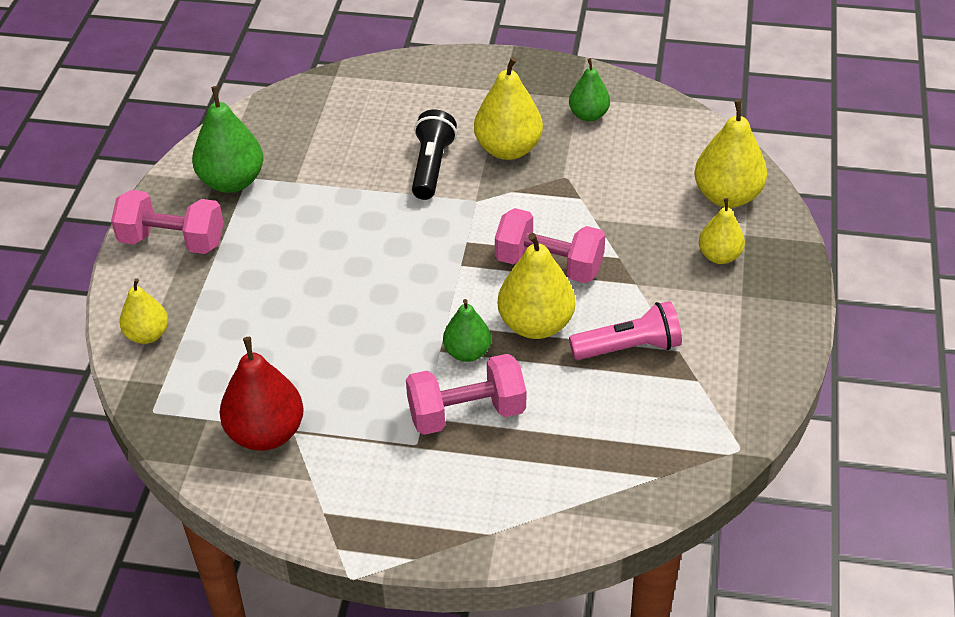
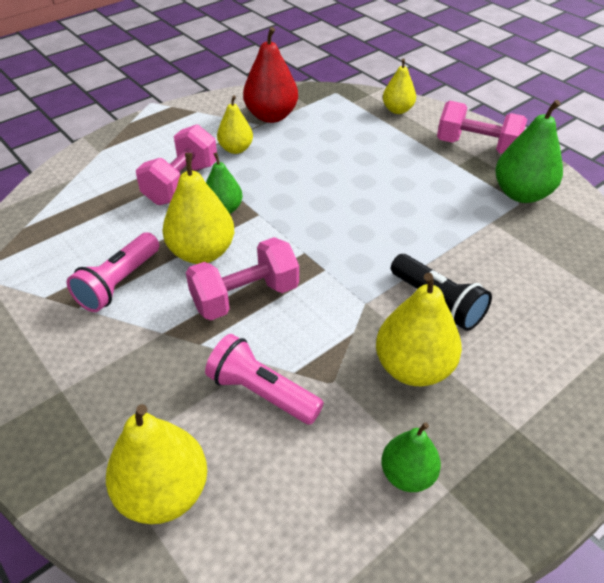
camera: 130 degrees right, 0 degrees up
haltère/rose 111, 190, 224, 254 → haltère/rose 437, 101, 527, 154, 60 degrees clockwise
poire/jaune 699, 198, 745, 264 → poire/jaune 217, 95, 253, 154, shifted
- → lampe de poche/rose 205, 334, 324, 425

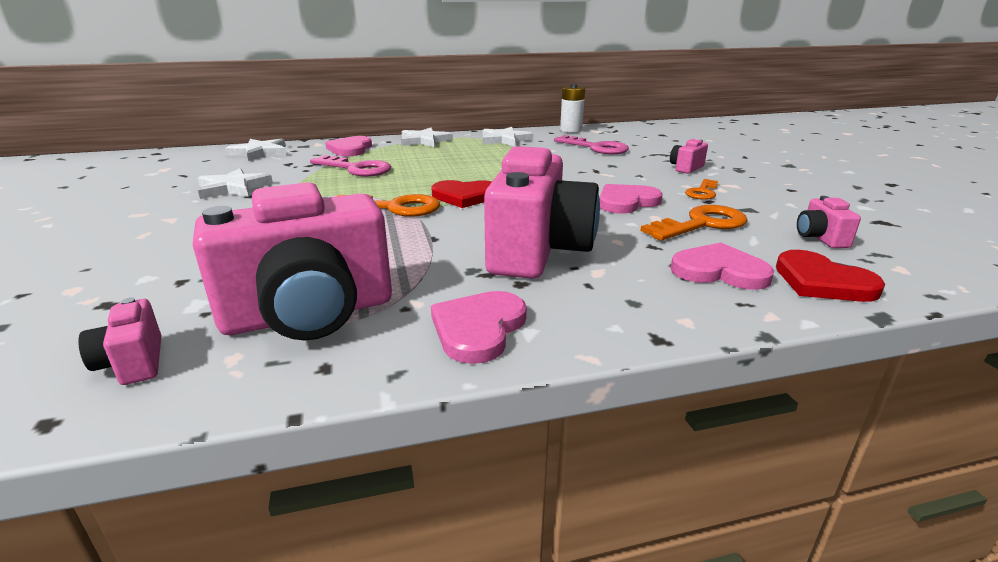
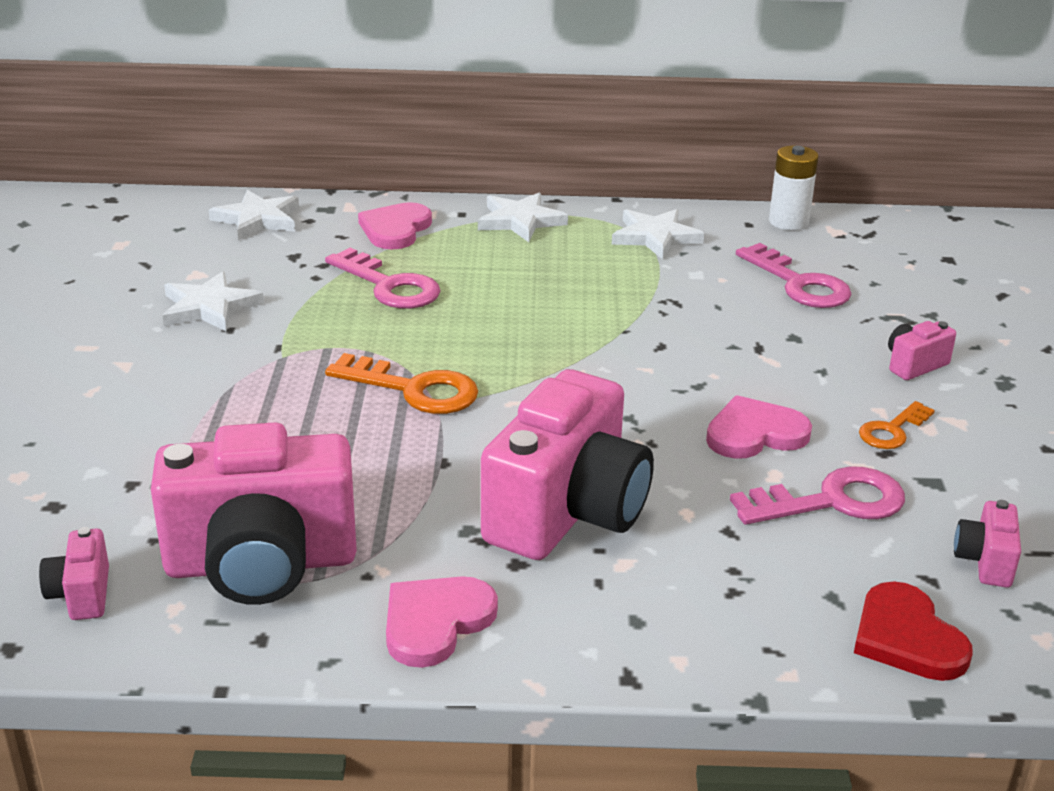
camera: 15 degrees right, 5 degrees up
cœur/rouge 431, 180, 492, 208 → -
clé/orange 640, 205, 748, 241 → clé/rose 730, 466, 905, 525
cœur/rose 671, 243, 774, 290 → -

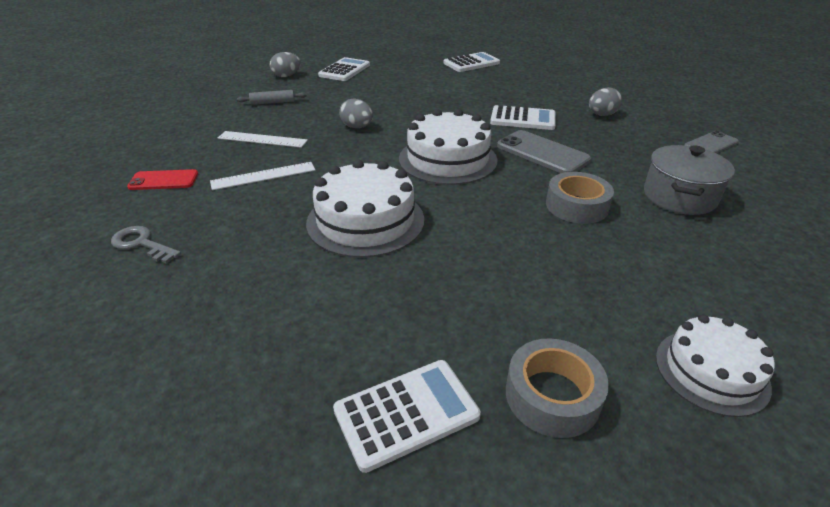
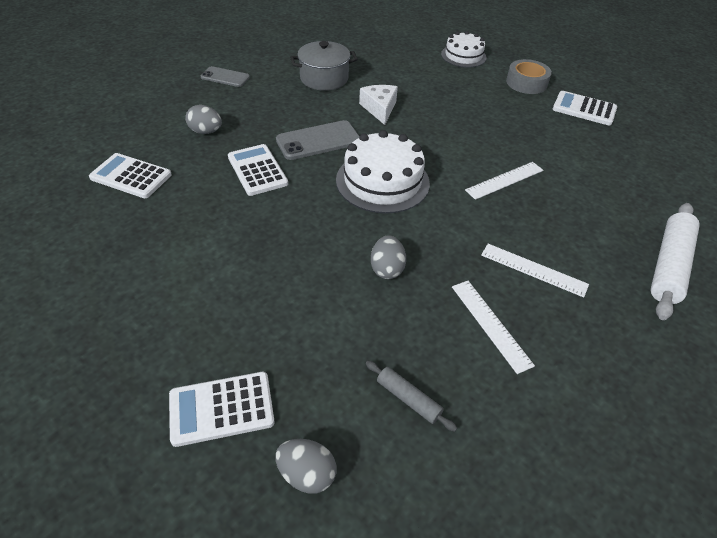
camera: 130 degrees left, 10 degrees up
calculatrice/blanc 443, 52, 500, 72 → calculatrice/blanc 89, 153, 172, 198, shifted
téléphone/gris 497, 130, 591, 173 → téléphone/gris 276, 120, 360, 160, 60 degrees clockwise
gâteau/blanc 306, 160, 424, 258 → règle/blanc 465, 162, 543, 200
téléphone/rouge 127, 169, 198, 190 → -
ruban adhésif/gris 546, 172, 614, 224 → fromage/blanc 359, 85, 398, 125
clé/gris 111, 226, 181, 264 → rouleau à pâtisserie/blanc 651, 203, 700, 320

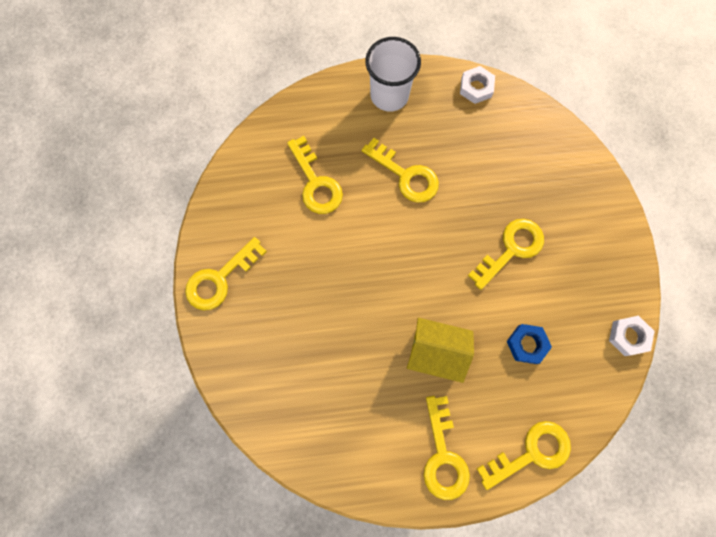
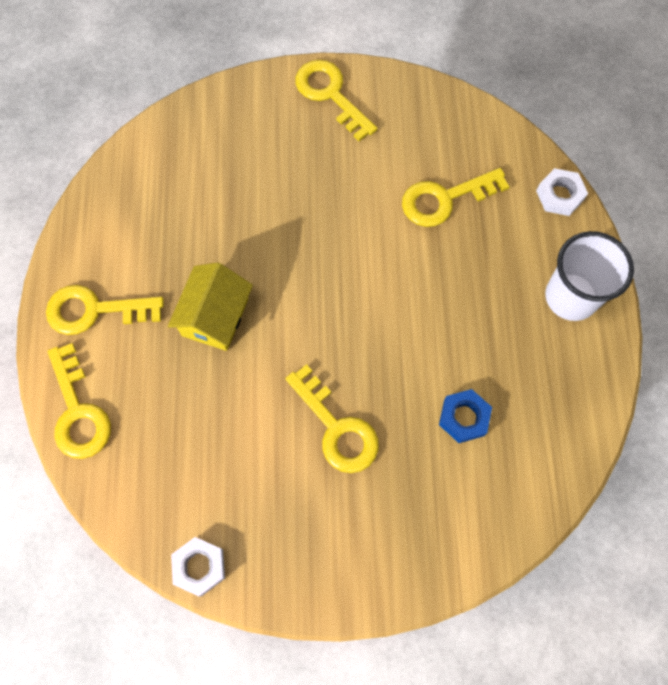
camera: 95 degrees right, 5 degrees down
écrou/blanc 460, 66, 495, 104 → écrou/blanc 536, 168, 588, 216, shifted
clé/jaune 362, 138, 439, 203 → -
écrou/bleu 507, 324, 552, 364 → écrou/bleu 439, 389, 492, 443, shifted

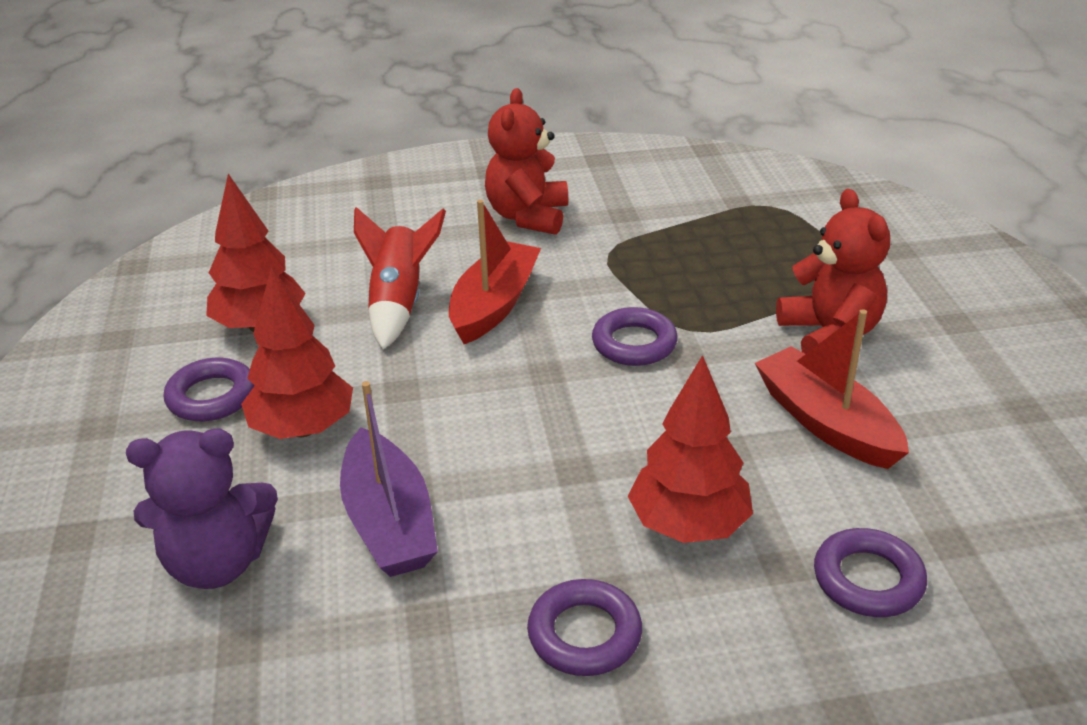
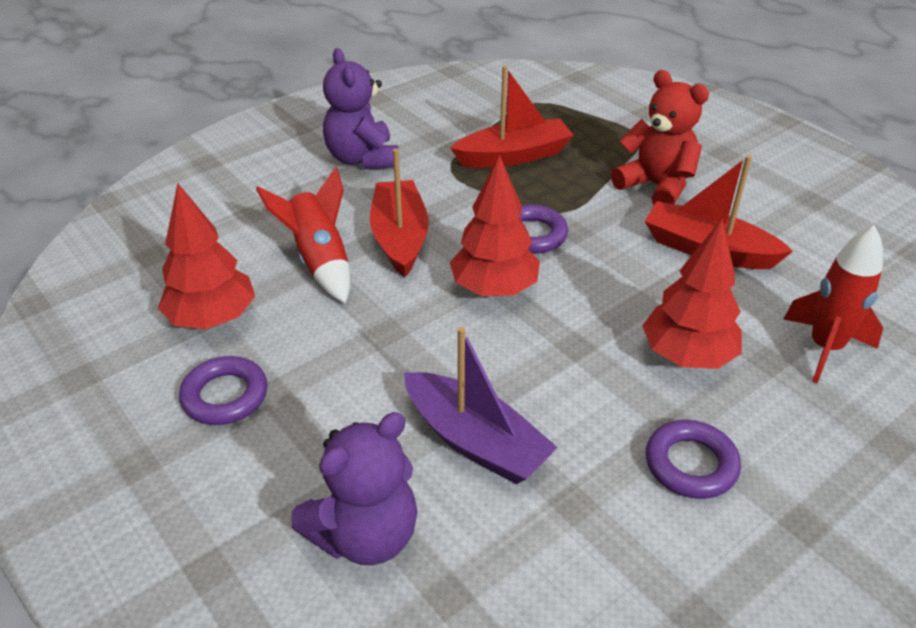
camera: 30 degrees left, 5 degrees up
ours en peluche/rouge 485, 88, 569, 235 → ours en peluche/violet 323, 48, 398, 169
arbre/rouge 241, 267, 353, 439 → arbre/rouge 450, 155, 540, 296, shifted
anneau/violet 814, 528, 927, 617 → fusée/rouge 784, 225, 883, 383
- → bateau/rouge 450, 66, 574, 168

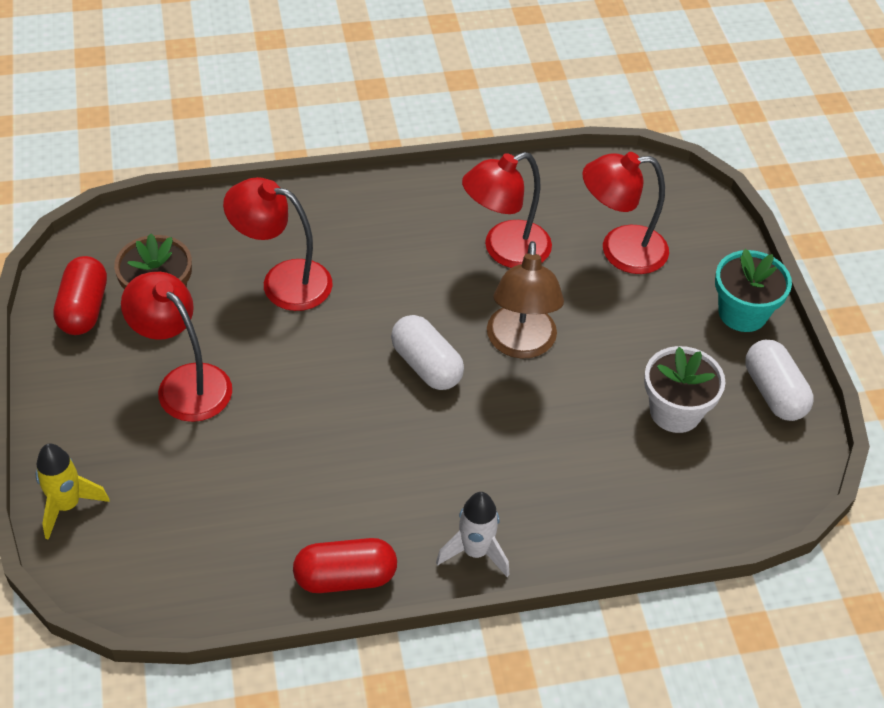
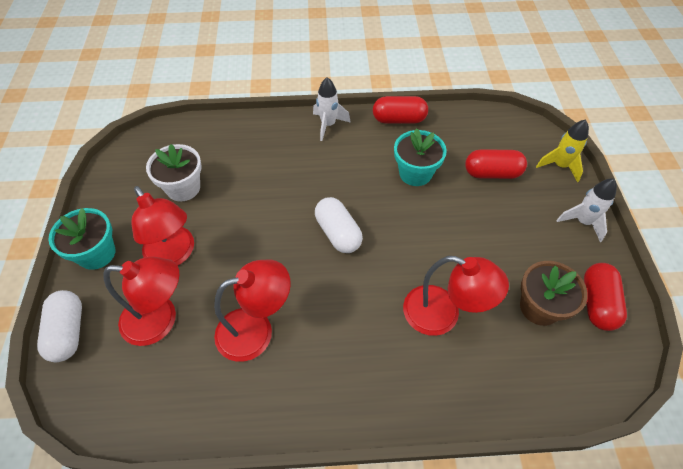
camera: 170 degrees left, 5 degrees up
lampe/marron 487, 241, 564, 358 → -
lampe/rouge 121, 272, 232, 422 → lampe/rouge 131, 186, 194, 265, shifted
gélule/blanc 745, 340, 814, 421 → gélule/blanc 37, 290, 82, 362, shifted
- → pot de fleurs/turquoise 394, 128, 447, 186
- → gélule/rouge 465, 149, 527, 179
- → fusée/blanc 556, 178, 617, 242

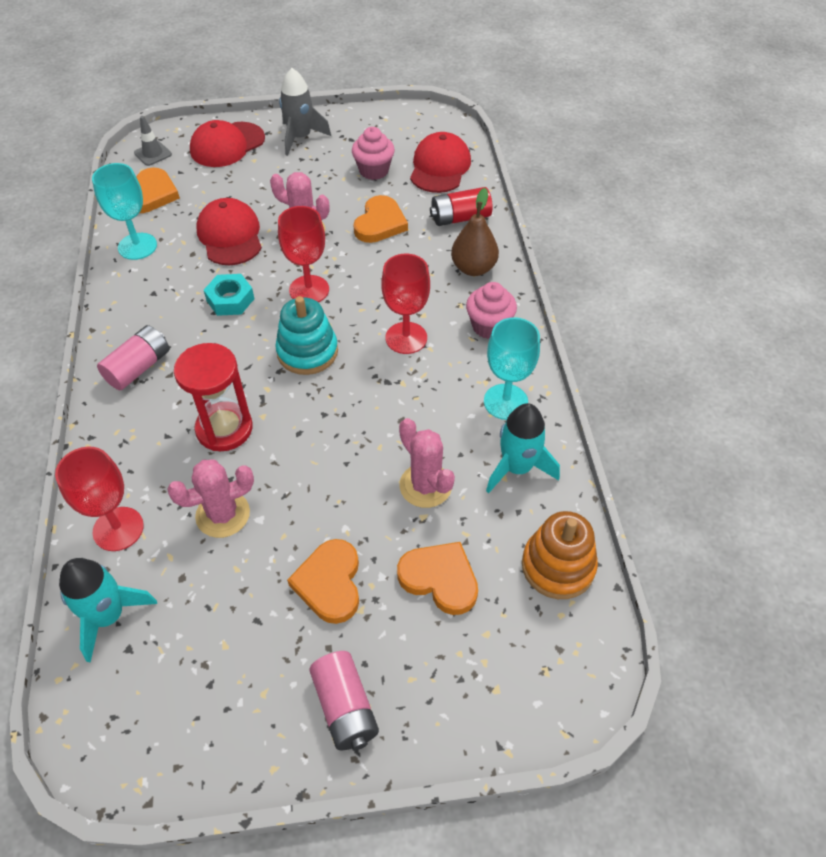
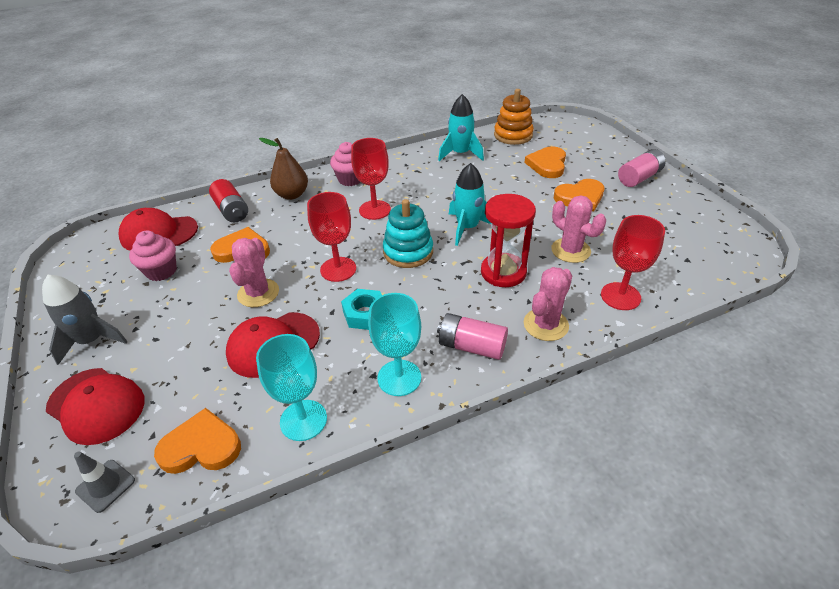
camera: 105 degrees left, 10 degrees down
verre à pied/turquoise 484, 317, 540, 420 → verre à pied/turquoise 368, 293, 421, 396, shifted
cactus/rose 399, 418, 455, 508 → cactus/rose 524, 267, 573, 341, shifted
fusée/turquoise 59, 558, 157, 663 → fusée/turquoise 449, 163, 491, 246, shifted

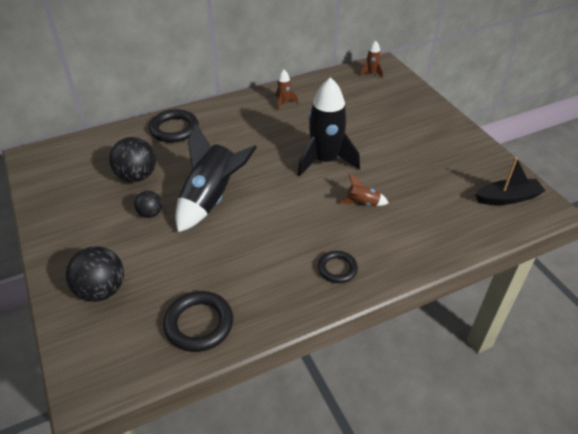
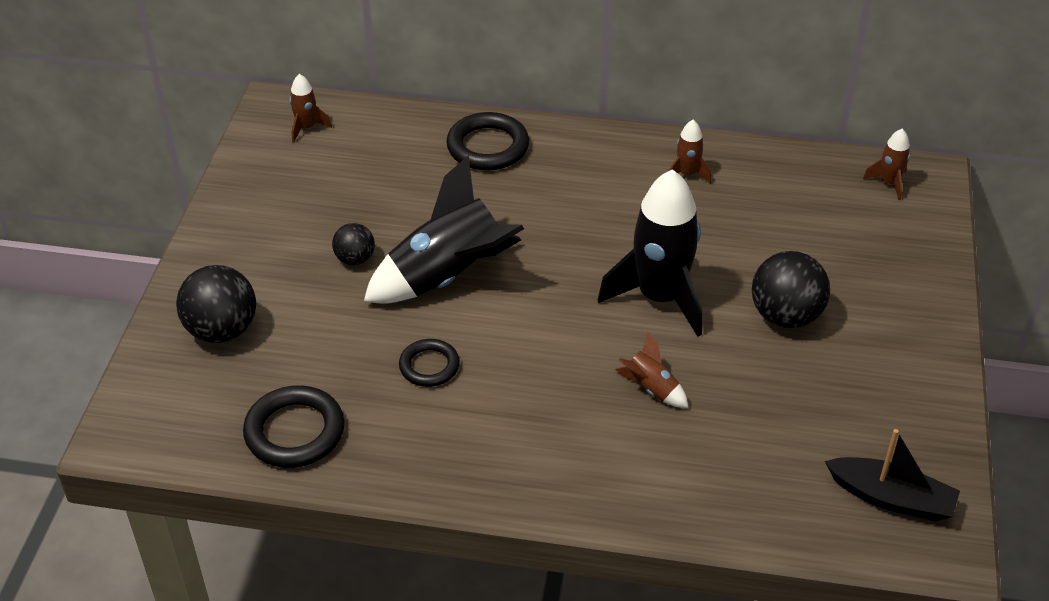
camera: 35 degrees right, 0 degrees up
balle/noir 109, 137, 156, 182 → balle/noir 752, 251, 830, 328, shifted
anneau/noir 318, 251, 358, 283 → anneau/noir 399, 339, 460, 387, shifted
- → fusée/marron 290, 74, 332, 143

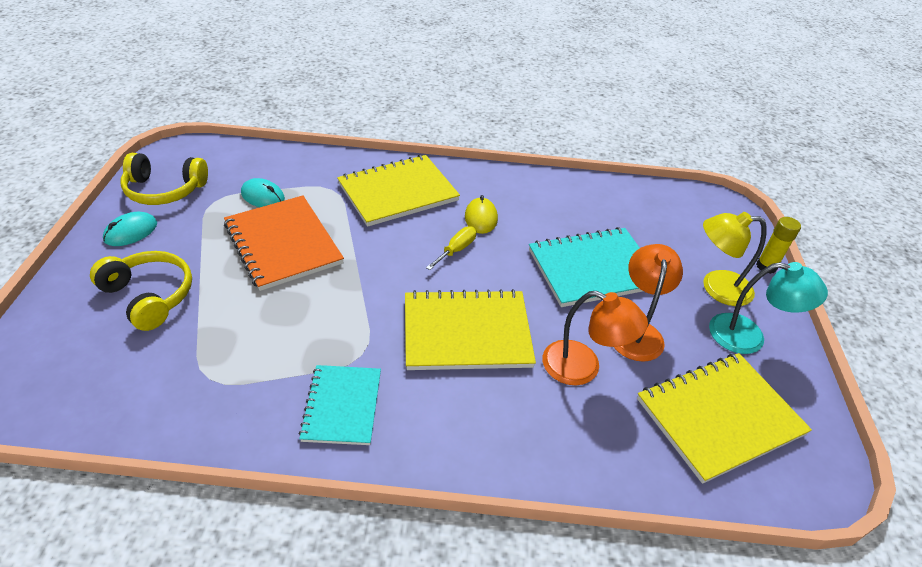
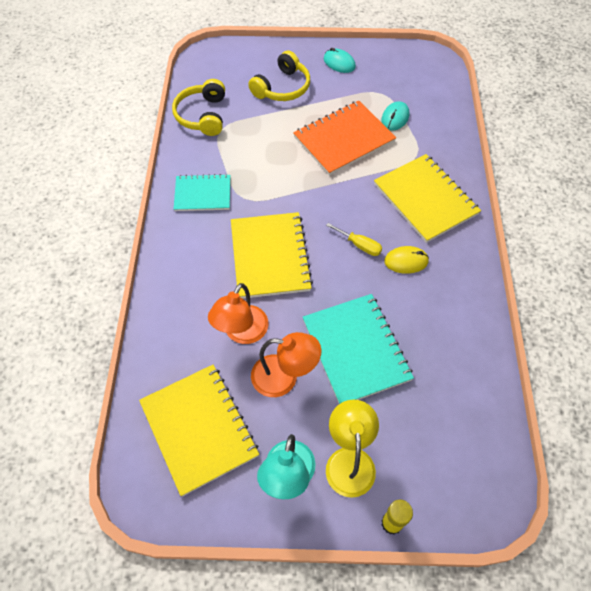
camera: 90 degrees right, 15 degrees up
casque audio/jaune 121, 153, 208, 205 → casque audio/jaune 172, 79, 225, 136, shifted

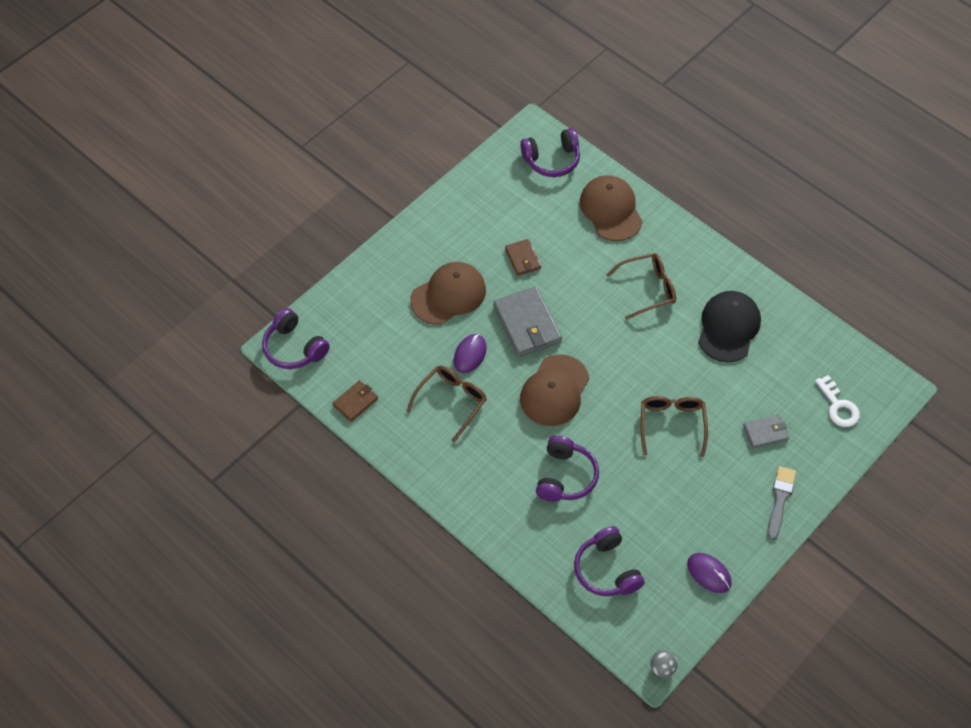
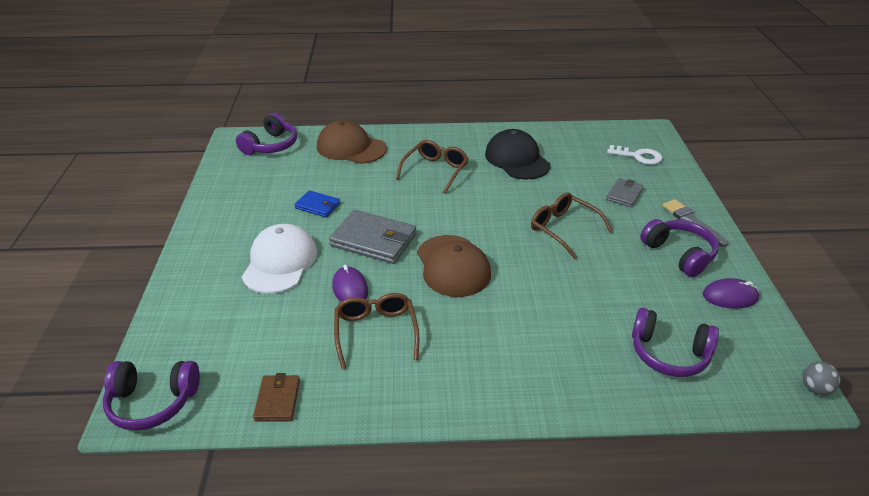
camera: 45 degrees left, 20 degrees down
portefeuille/marron 505, 239, 541, 276 → portefeuille/bleu 294, 190, 341, 218
casquette/marron 410, 262, 486, 325 → casquette/blanc 242, 224, 317, 294
casque audio/violet 536, 435, 599, 502 → casque audio/violet 640, 219, 719, 277, shifted

